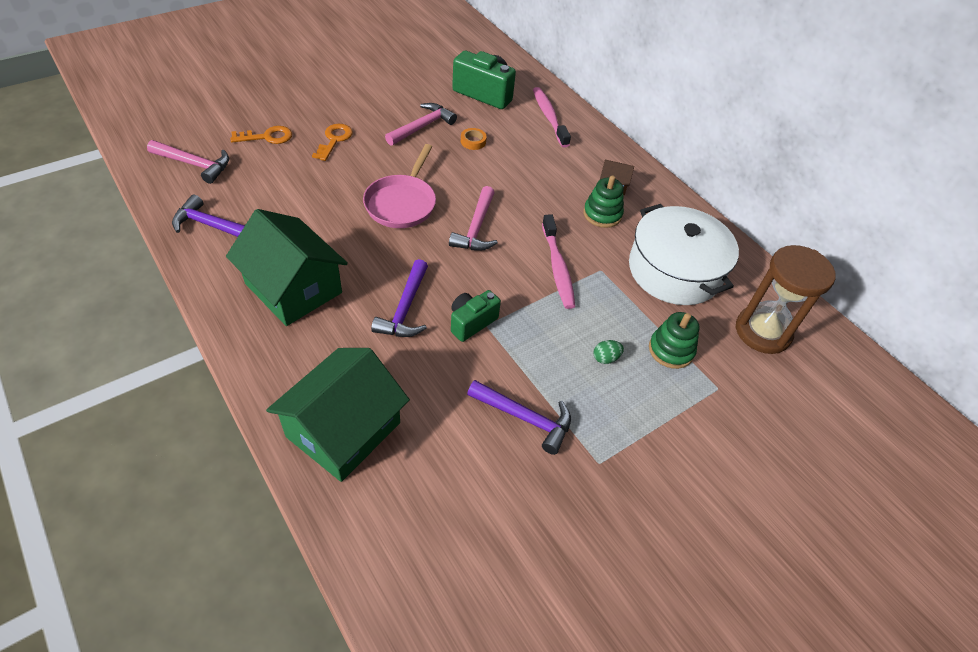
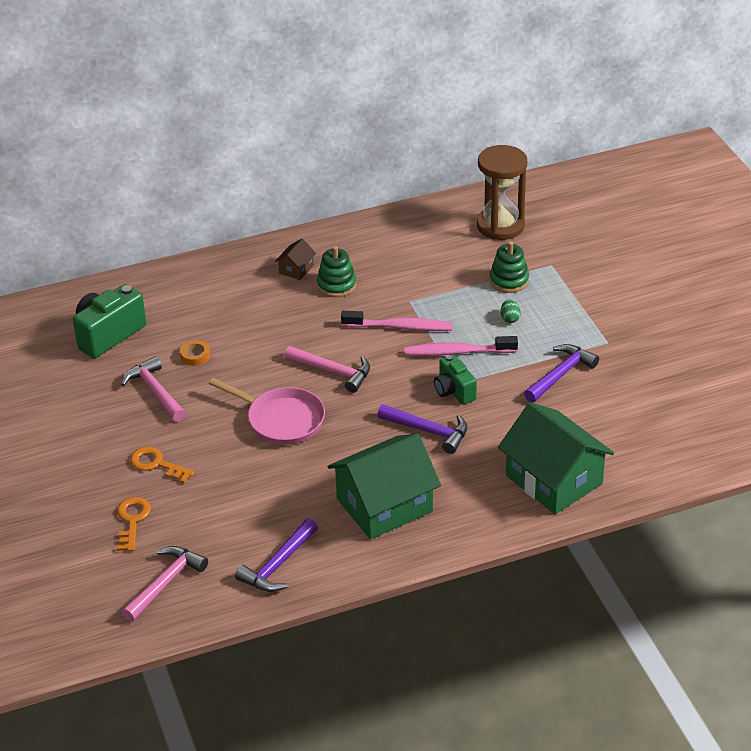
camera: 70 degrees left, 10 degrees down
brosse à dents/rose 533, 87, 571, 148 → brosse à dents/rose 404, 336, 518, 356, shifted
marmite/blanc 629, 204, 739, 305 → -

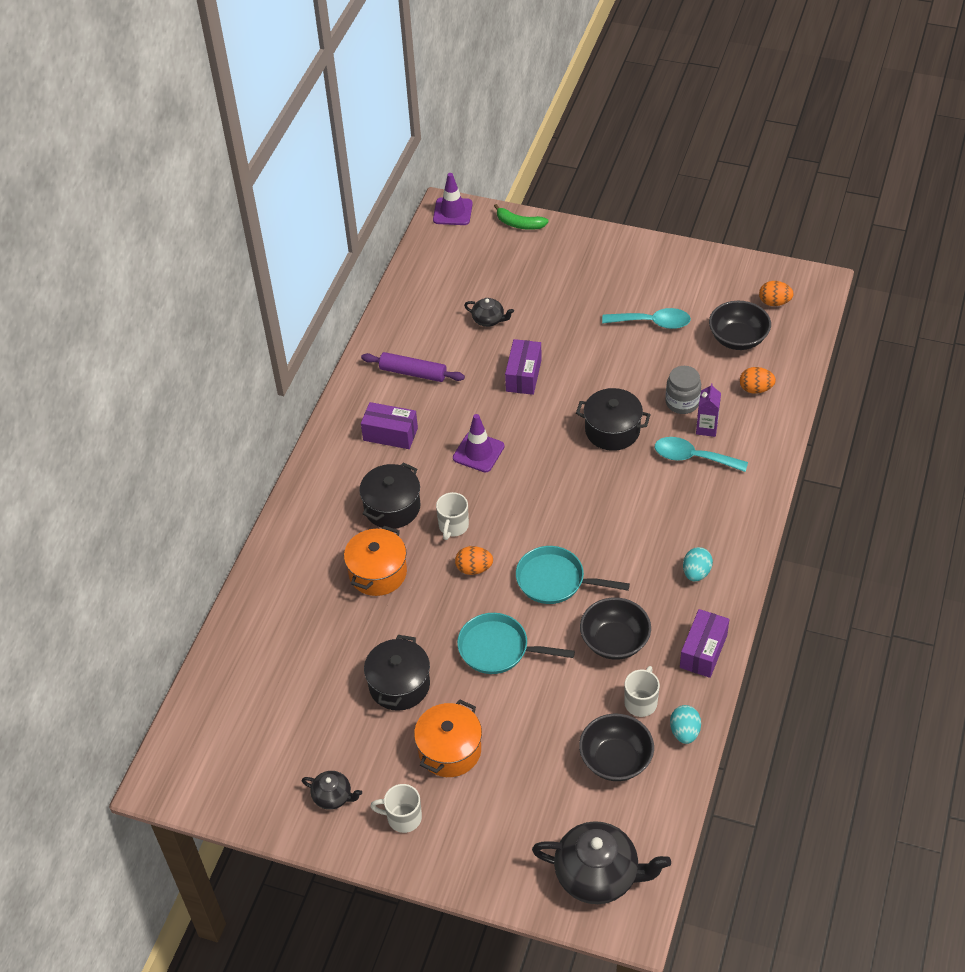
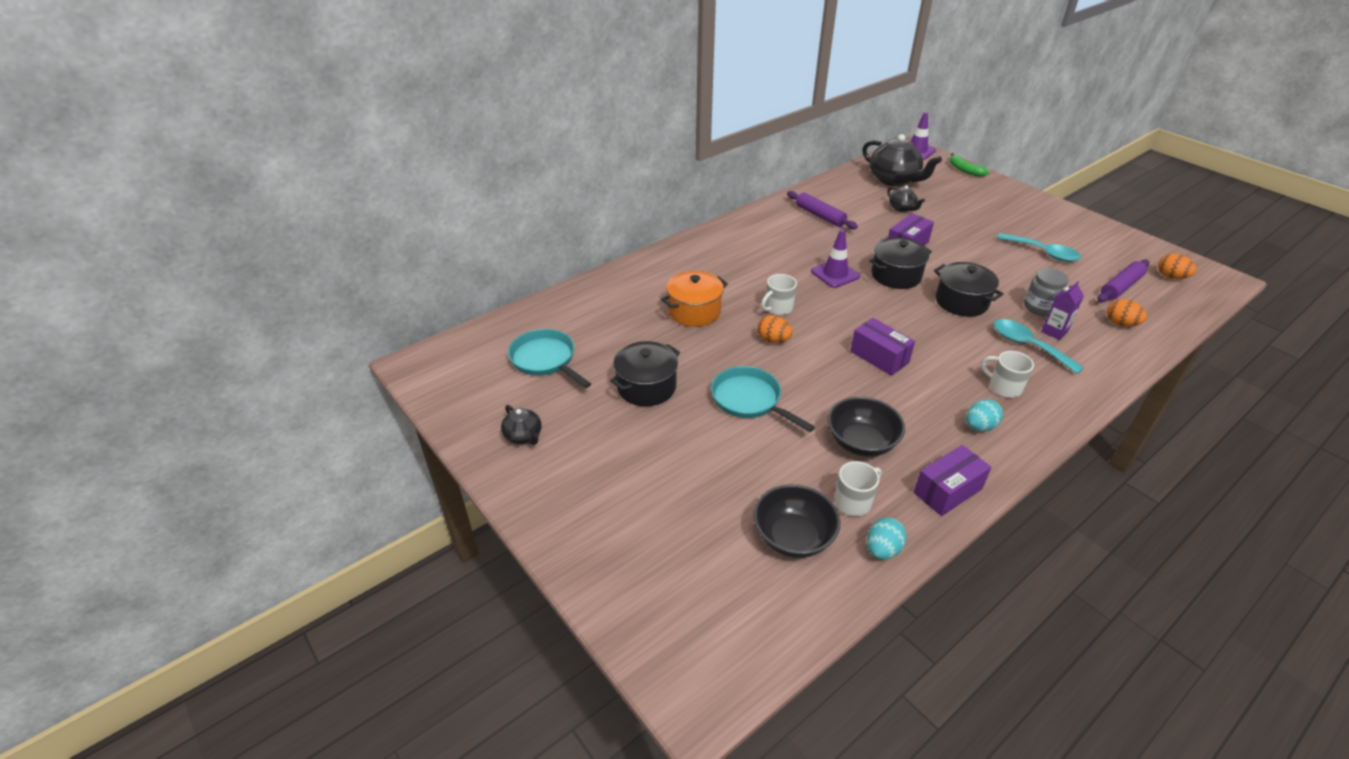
camera: 30 degrees right, 10 degrees down
bol/noir 709, 301, 771, 350 → rouleau à pâtisserie/violet 1098, 259, 1150, 303
boîte/violet 361, 402, 418, 449 → boîte/violet 850, 318, 915, 376, shifted
marmite/noir 359, 462, 420, 529 → marmite/noir 869, 237, 932, 289, shifted
poêle/turquoise 516, 546, 630, 604 → poêle/turquoise 508, 329, 591, 388, shifted
marmite/orange 414, 699, 482, 777 → -
tasse/blanc 370, 784, 422, 833 → tasse/blanc 981, 351, 1034, 398, shifted
théière/noir 532, 821, 671, 904 → théière/noir 863, 134, 942, 186, shifted

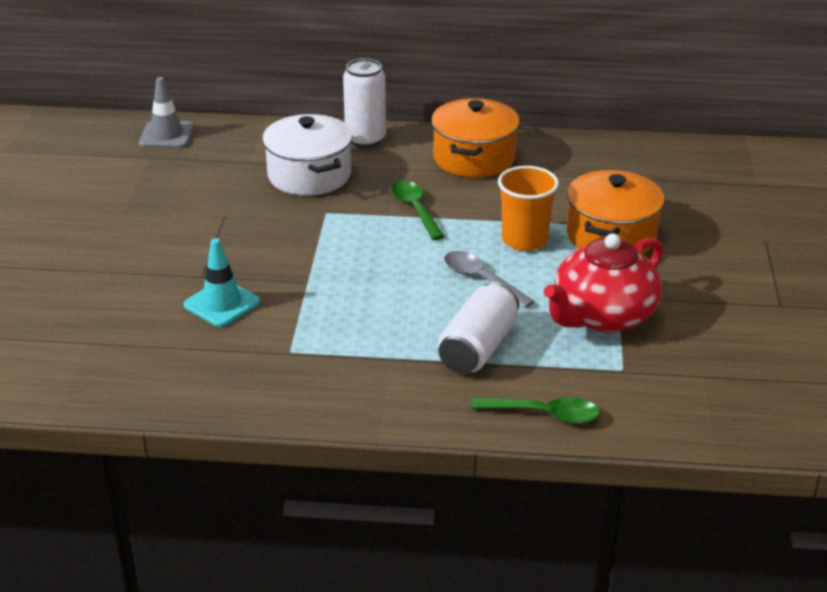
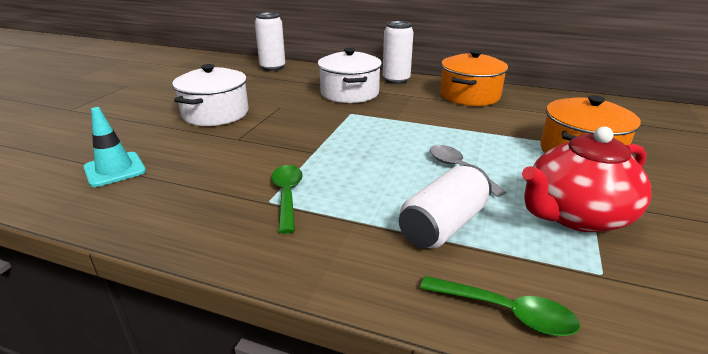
camera: 15 degrees right, 5 degrees down
cône de chantier/gris 139, 77, 194, 148 → canette/blanc 255, 12, 285, 71
gobelet/orange 498, 166, 559, 251 → -
cuillère/vert 391, 181, 445, 240 → cuillère/vert 272, 165, 303, 234, shifted
cône de chantier/turquoise 183, 238, 260, 327 → cône de chantier/turquoise 83, 107, 146, 187, shifted
- → marmite/blanc 172, 64, 249, 126

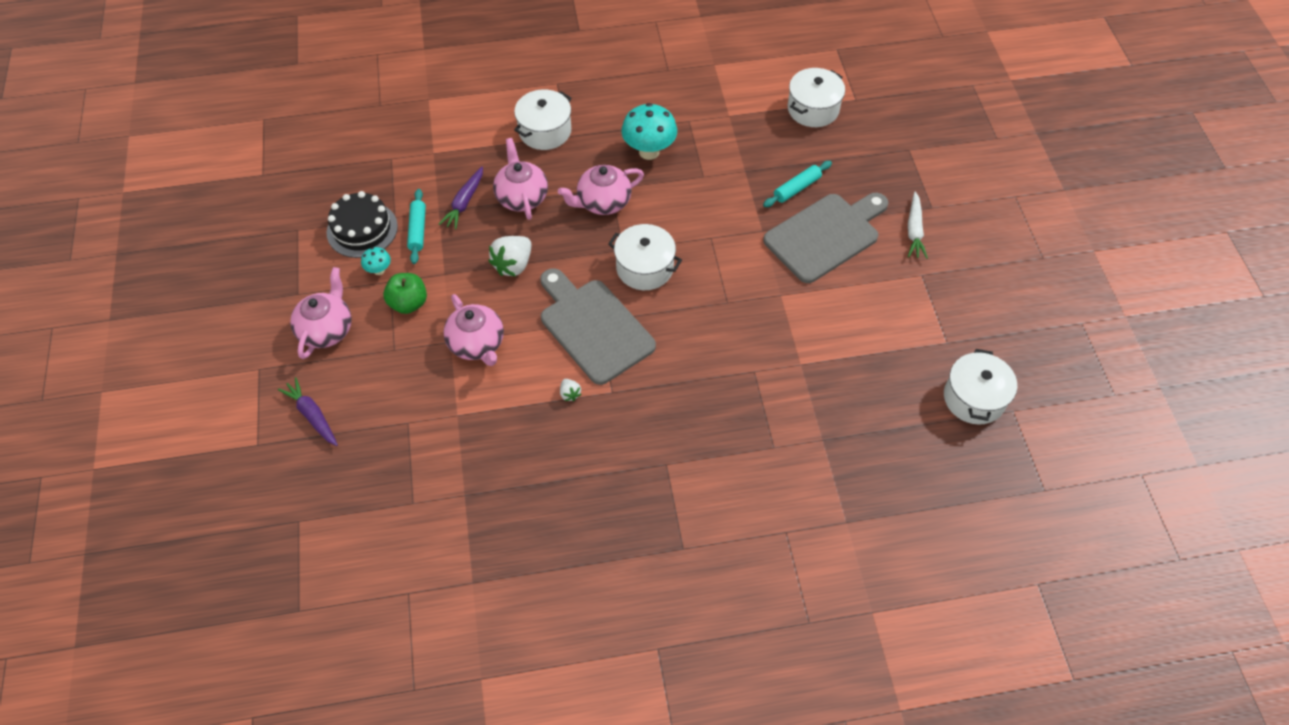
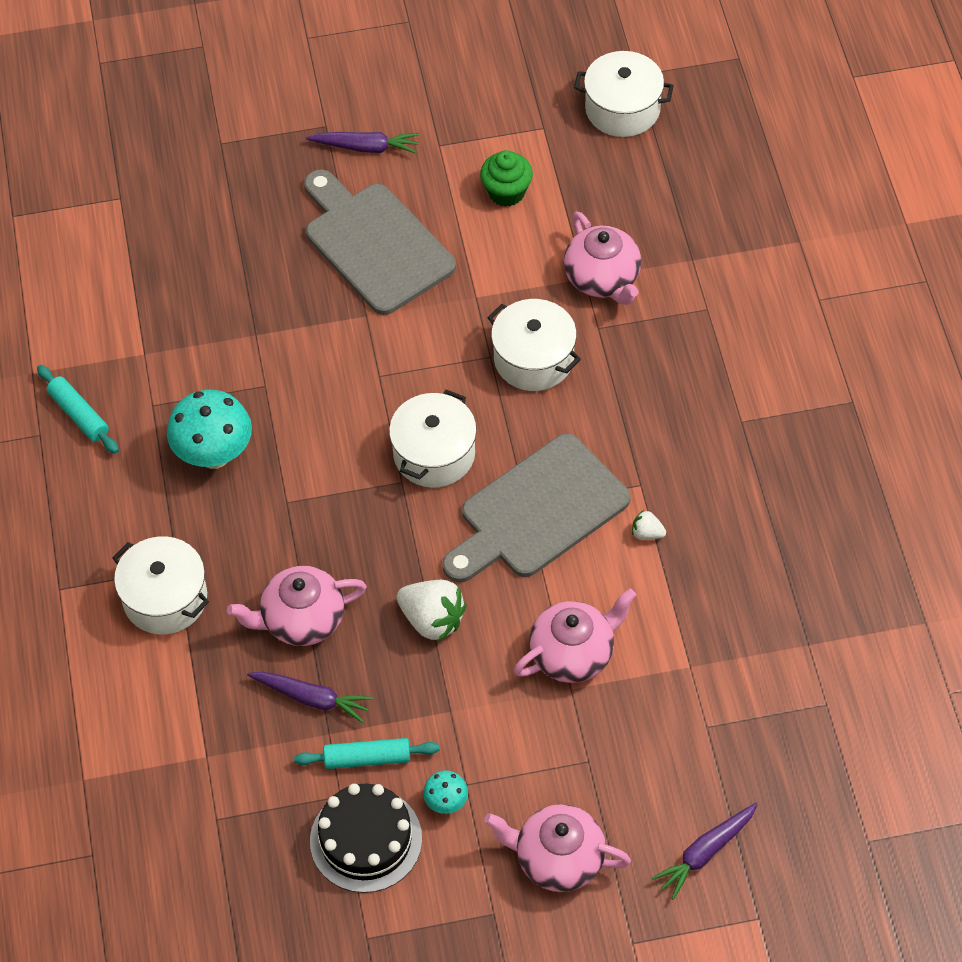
camera: 90 degrees left, 0 degrees up
marmite/blanc 788, 68, 845, 127 → marmite/blanc 487, 299, 581, 391, shifted
rouleau à pâtisserie/turquoise 763, 161, 832, 207 → rouleau à pâtisserie/turquoise 37, 365, 119, 454, shifted
théière/rose 558, 165, 644, 215 → théière/rose 564, 211, 641, 305, shifted
carotte/blanc 908, 191, 928, 259 → carotte/violet 306, 132, 419, 154
pomme/vert 383, 273, 427, 314 → -
fraise/blanc 560, 379, 581, 401 → fraise/blanc 632, 510, 666, 540, 135 degrees counterclockwise
- → muffin/vert 480, 150, 533, 207

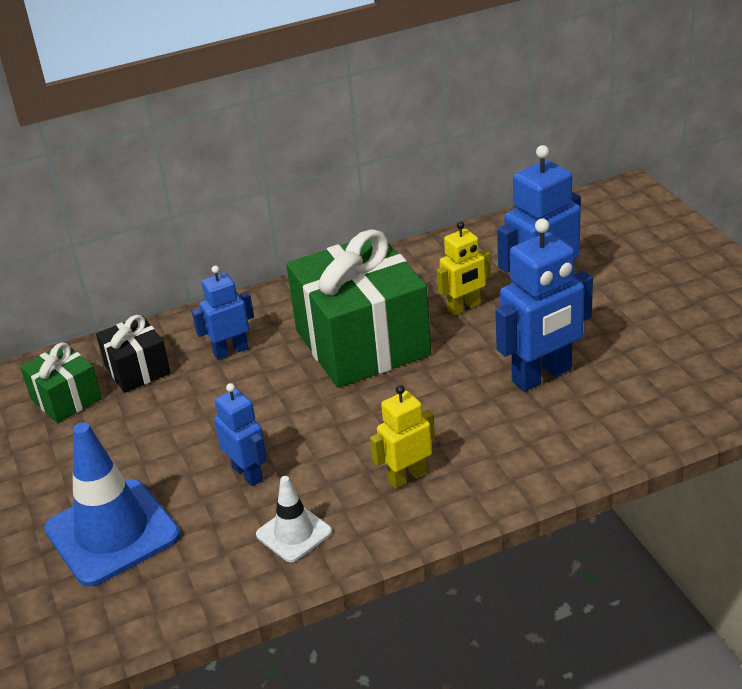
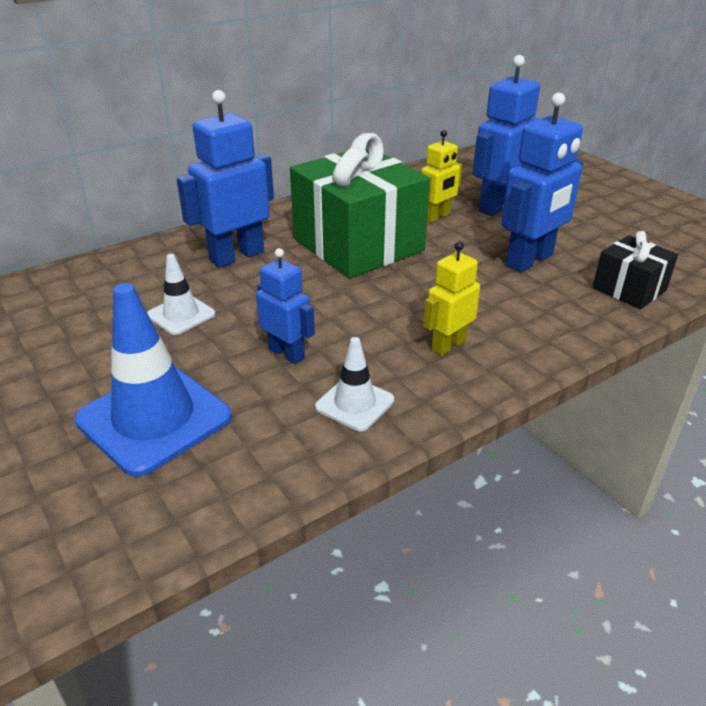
camera: 15 degrees left, 0 degrees up
robot/bleu 192, 266, 254, 360 → robot/bleu 177, 90, 274, 268, x1.68
cadeau/noir 96, 315, 171, 393 → cadeau/noir 593, 231, 678, 309, shifted
cadeau/vert 20, 343, 102, 423 → -
- → cône de chantier/blanc 147, 254, 215, 335

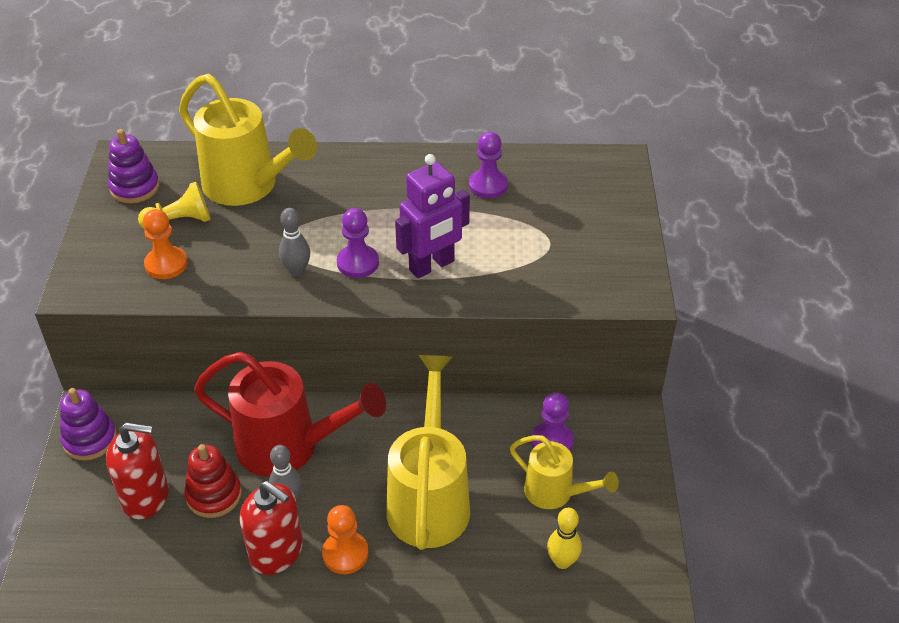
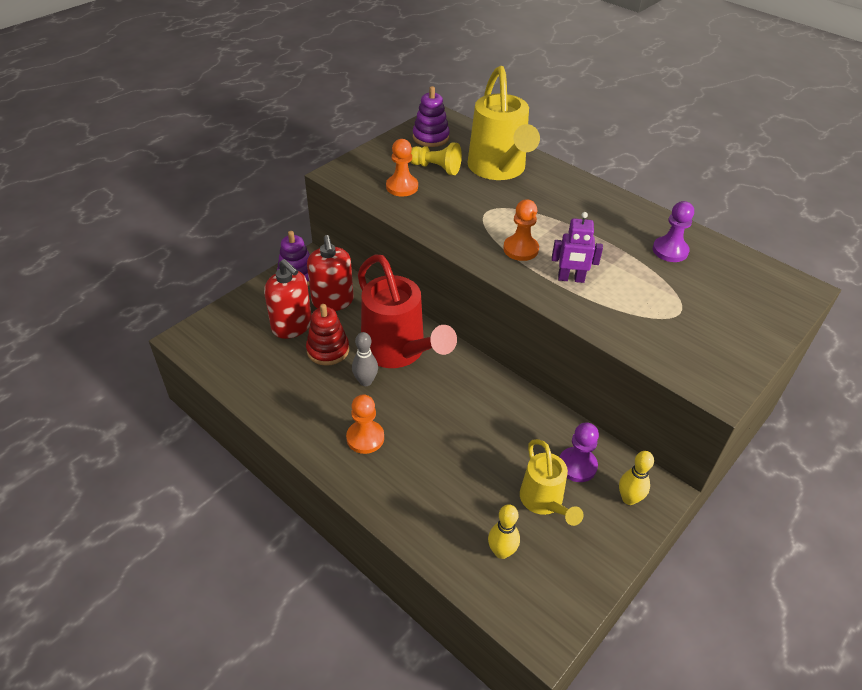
camera: 40 degrees right, 0 degrees up
robot/violet 395, 154, 470, 278 → robot/violet 552, 212, 603, 283, x0.66
quille/gris 279, 208, 310, 276 → -
pion/violet 337, 208, 379, 278 → pion/orange 503, 199, 539, 261
arrosoir/jaune 386, 355, 470, 550 → -
distributeur de savon/rouge 240, 481, 303, 575 → distributeur de savon/rouge 307, 235, 354, 311, shifted
- → quille/jaune 619, 451, 654, 505

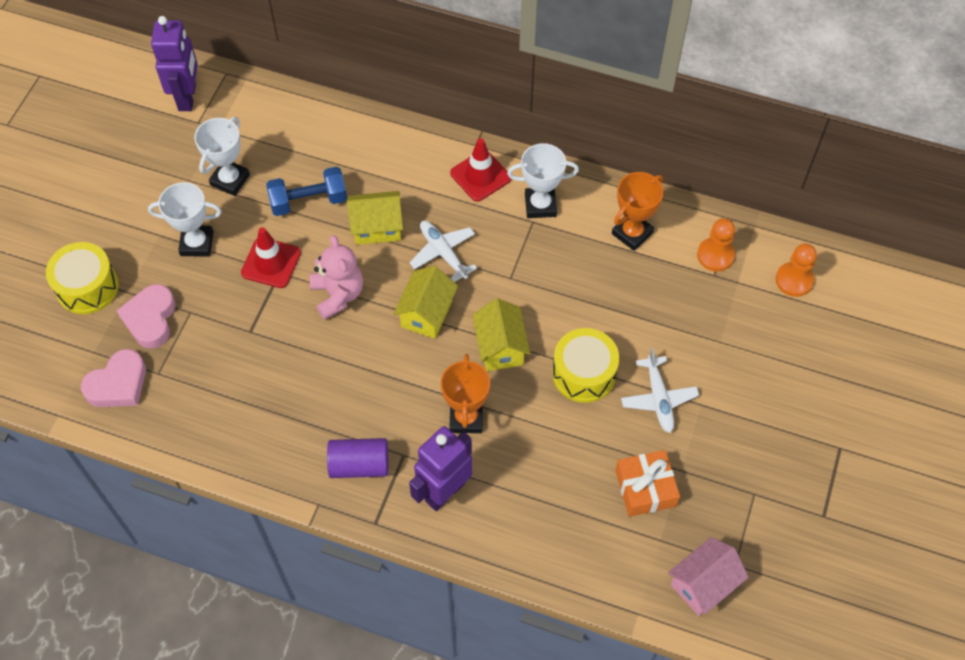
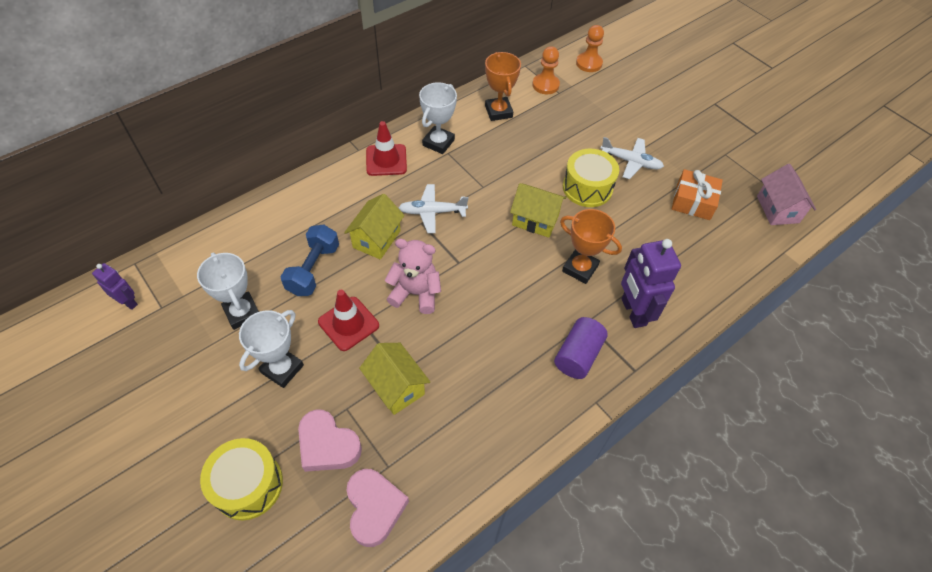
camera: 60 degrees left, 5 degrees down
robot/violet 151, 16, 198, 111 → robot/violet 92, 263, 138, 310, x0.55
maison/jaune 393, 266, 458, 339 → maison/jaune 359, 343, 430, 415, shifted

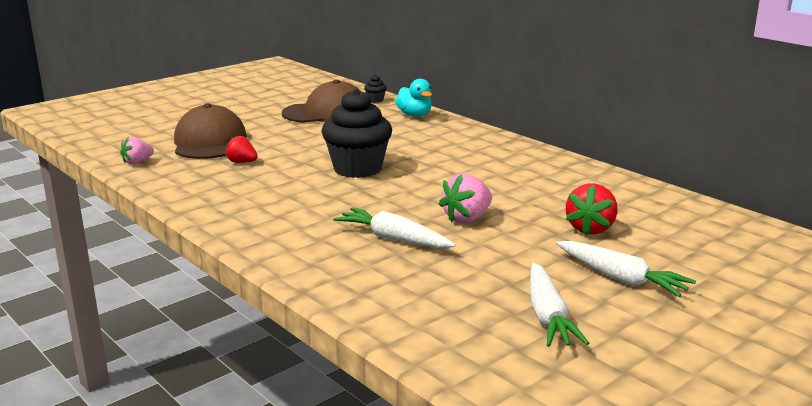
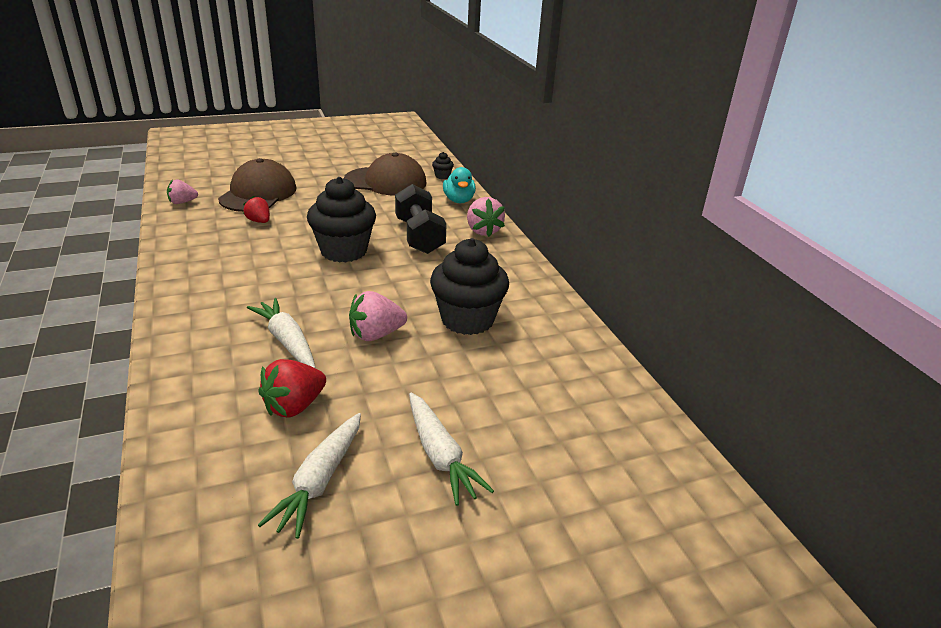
camera: 20 degrees right, 10 degrees up
fraise/rouge 566, 183, 618, 235 → fraise/rouge 258, 359, 326, 418, shifted
- → haltère/noir 395, 184, 447, 254
- → fraise/rose 467, 197, 505, 237
- → muffin/noir 430, 238, 509, 335

